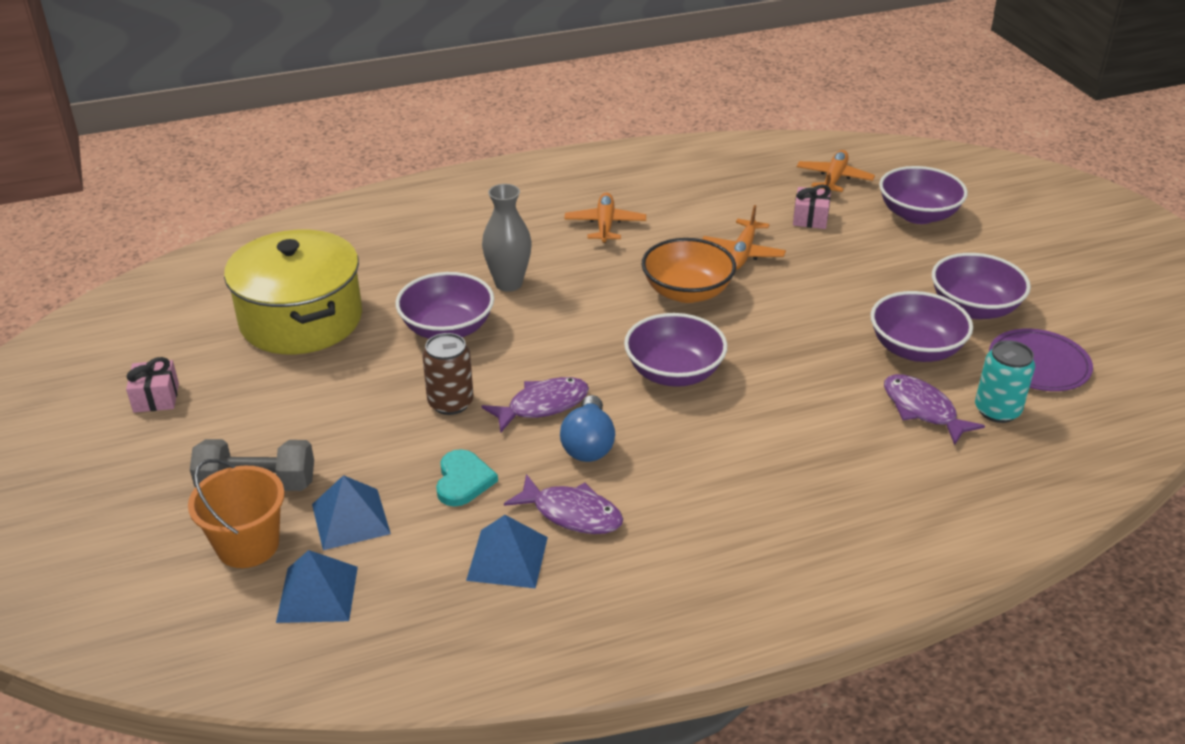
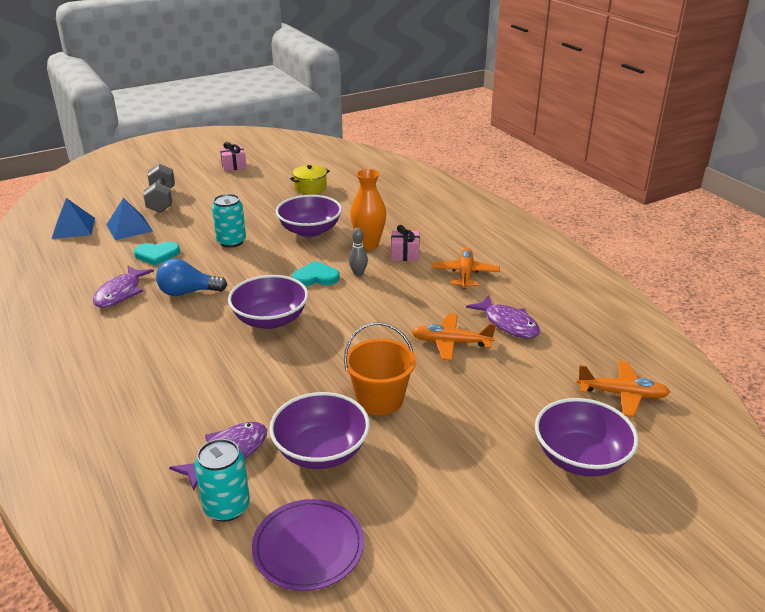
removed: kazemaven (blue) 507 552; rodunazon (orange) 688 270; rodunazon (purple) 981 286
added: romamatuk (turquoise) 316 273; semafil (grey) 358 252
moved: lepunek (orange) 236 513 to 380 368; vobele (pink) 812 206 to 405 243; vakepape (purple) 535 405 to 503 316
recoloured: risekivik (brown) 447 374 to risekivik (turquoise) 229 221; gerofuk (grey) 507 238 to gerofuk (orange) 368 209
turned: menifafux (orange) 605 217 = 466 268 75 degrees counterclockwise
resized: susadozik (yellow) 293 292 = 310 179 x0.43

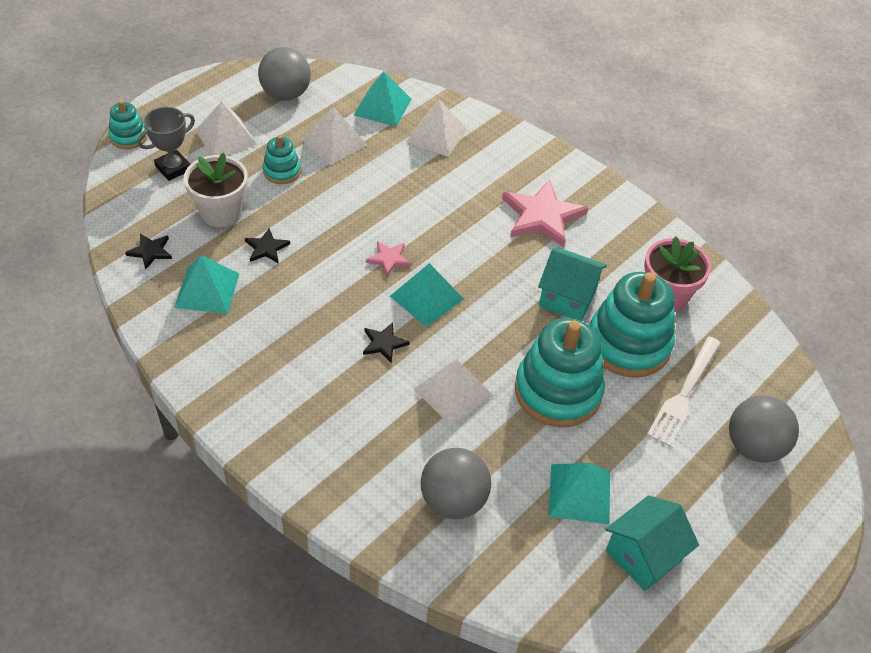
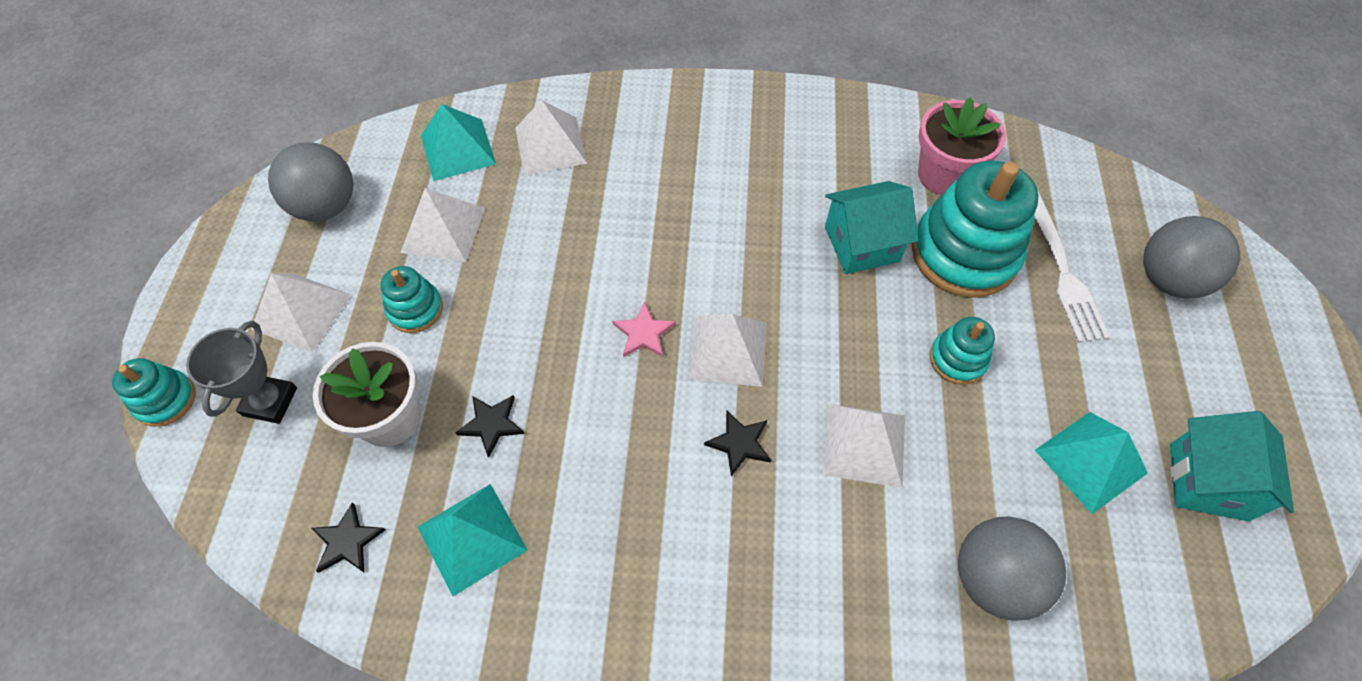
removed: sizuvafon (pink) 545 213
recoloured: kazemaven (turquoise) 427 295 to kazemaven (white) 727 350
resized: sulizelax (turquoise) 560 372 = 962 351 x0.50

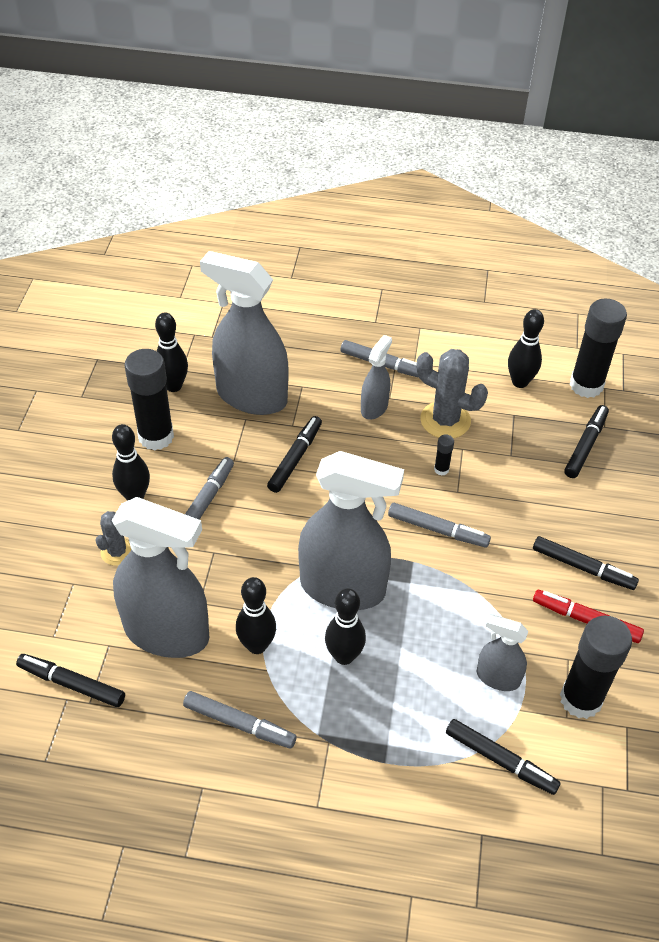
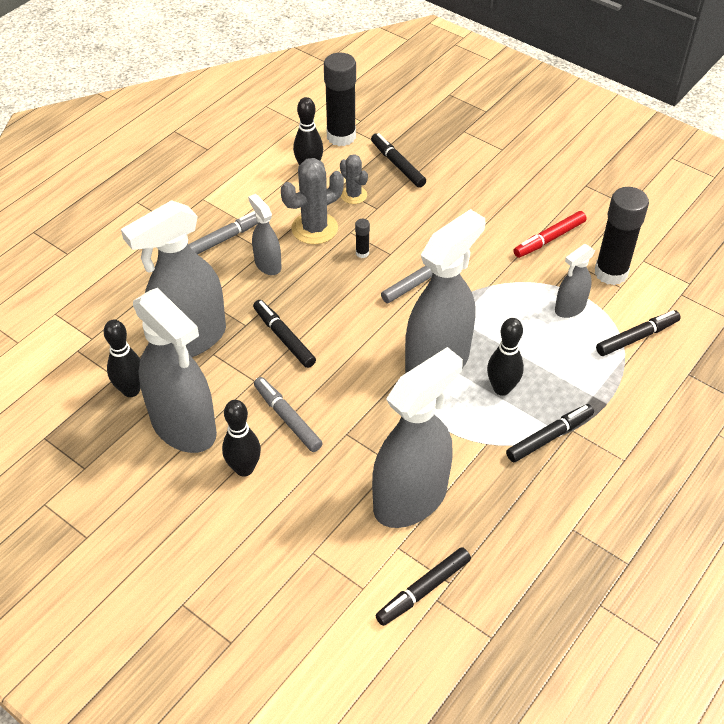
removed: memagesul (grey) 240 720; semafil (black) 256 615
moved: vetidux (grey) 113 538 to 354 179; memagesul (black) 586 563 to 550 433
replaced: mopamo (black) 149 400 to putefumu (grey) 175 370

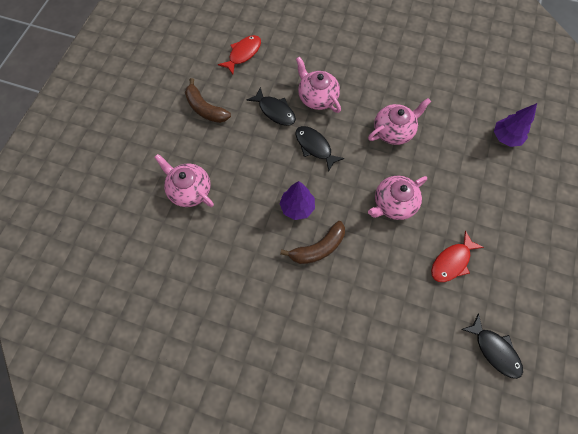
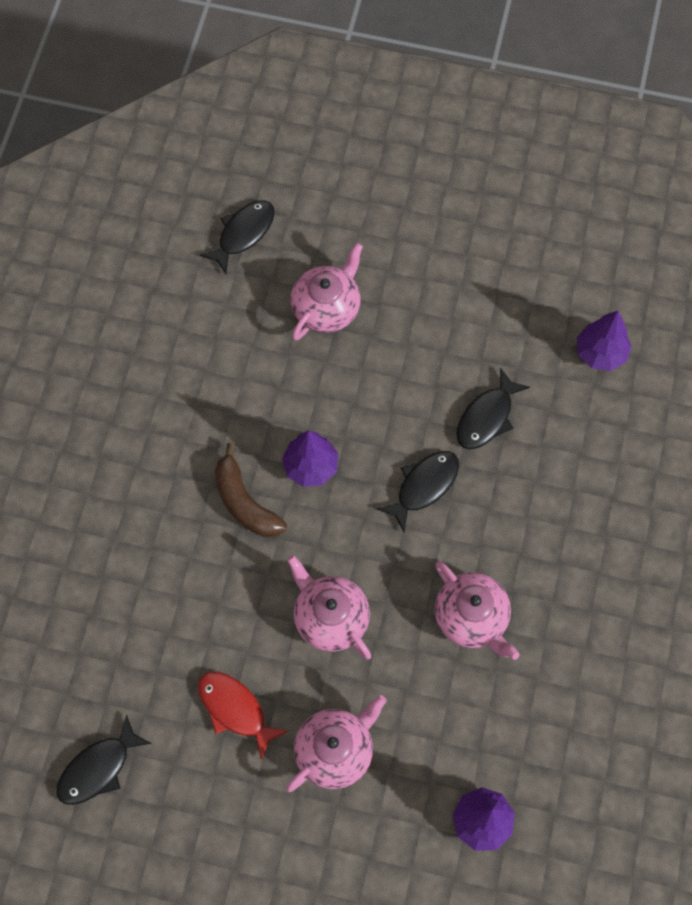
removed: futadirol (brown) 208 100
added: vakepape (black) 237 237
moved: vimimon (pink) 318 84 to 336 743
replaced: vakepape (red) 239 54 to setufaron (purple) 604 341

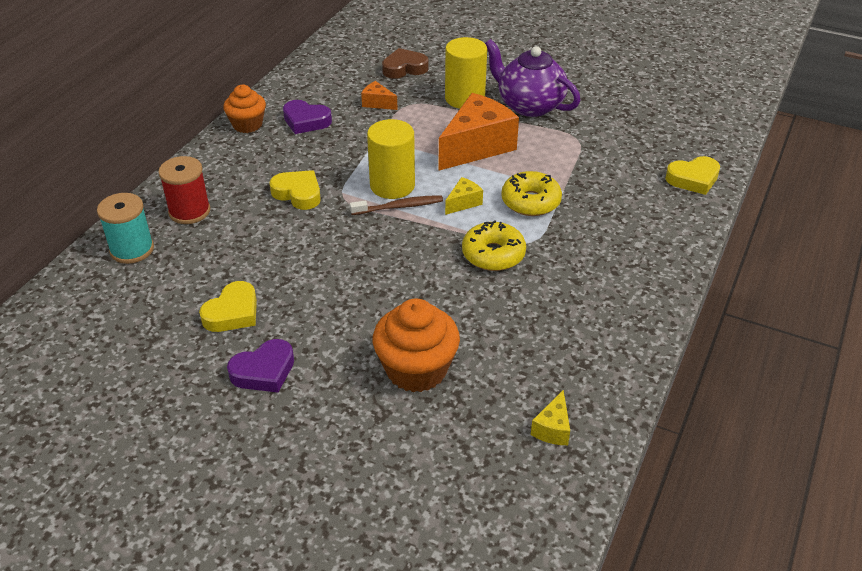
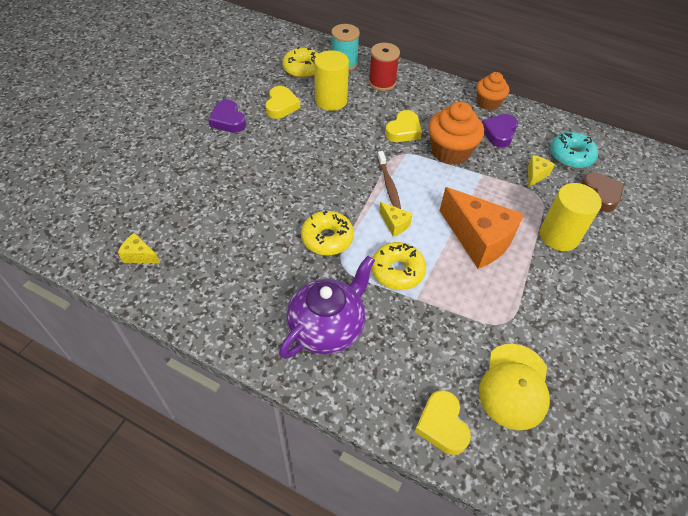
added: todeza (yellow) 300 62; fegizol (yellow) 514 387; todeza (turquoise) 574 150
moved: vimimon (purple) 532 78 to 327 307; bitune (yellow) 391 159 to 331 80; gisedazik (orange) 416 345 to 456 133
recoloured: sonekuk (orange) 379 95 to sonekuk (yellow) 541 171
turned: romamatuk (yellow) 228 306 = 282 102 120 degrees counterclockwise

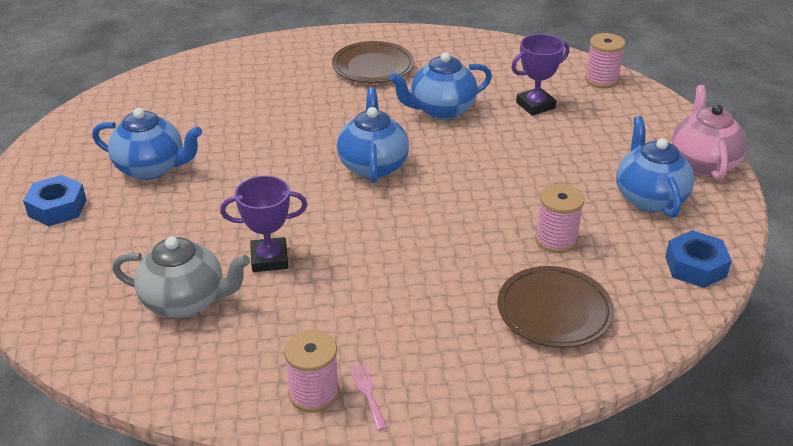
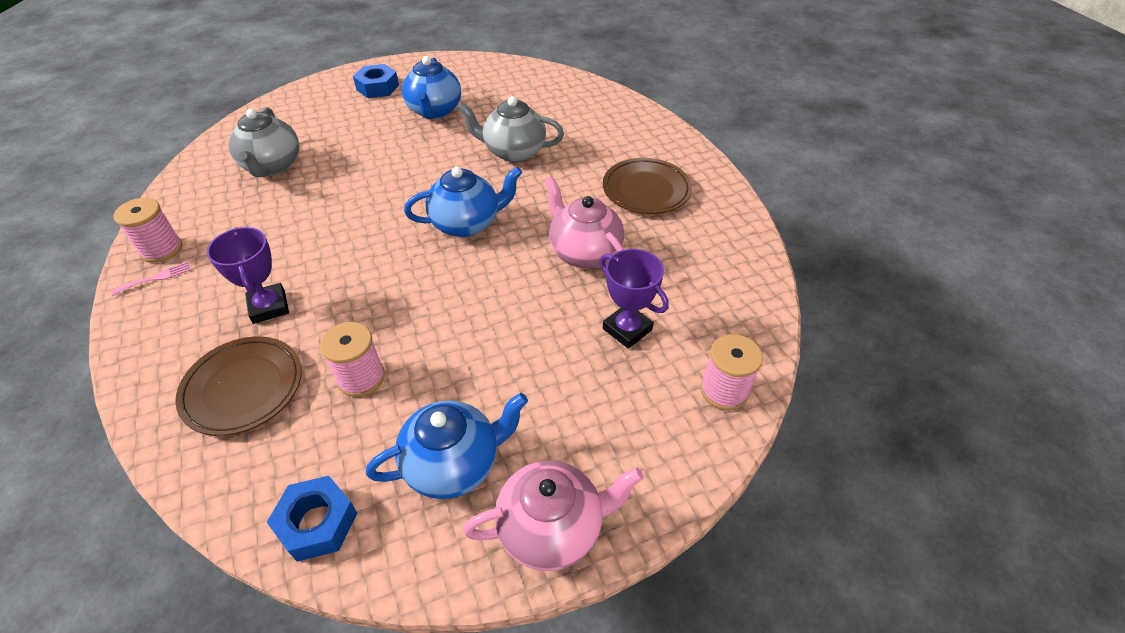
added: vimimon (grey) 510 129
moved: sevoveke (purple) 263 224 to 248 275
recoloured: vimimon (blue) 440 86 to vimimon (pink) 584 222

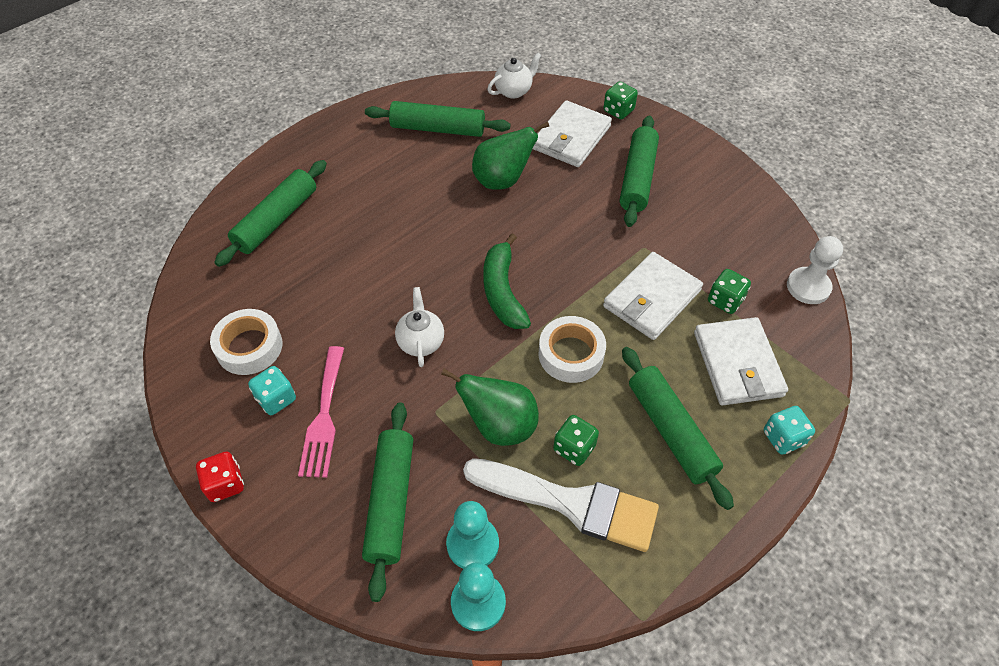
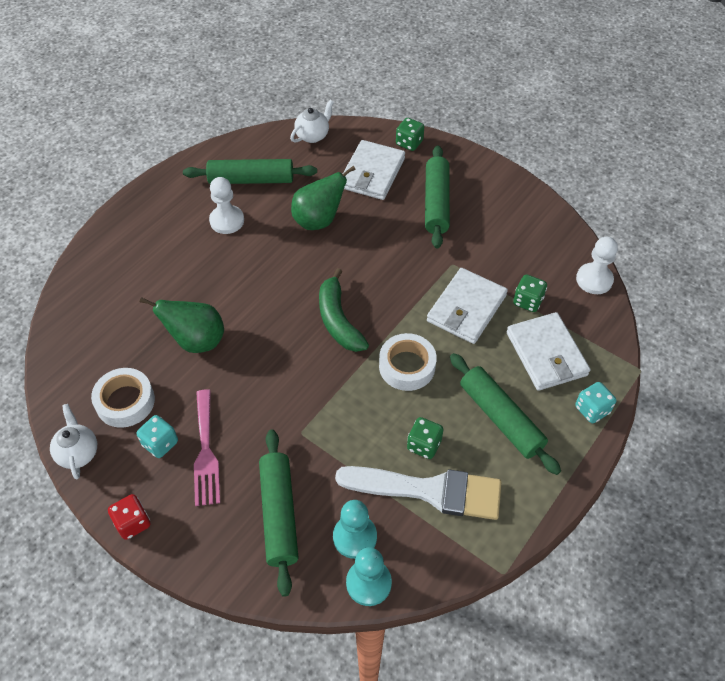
removed: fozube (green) 270 213
added: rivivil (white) 226 205
moved: vimimon (white) 419 327 to 73 441; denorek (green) 490 407 to 182 325

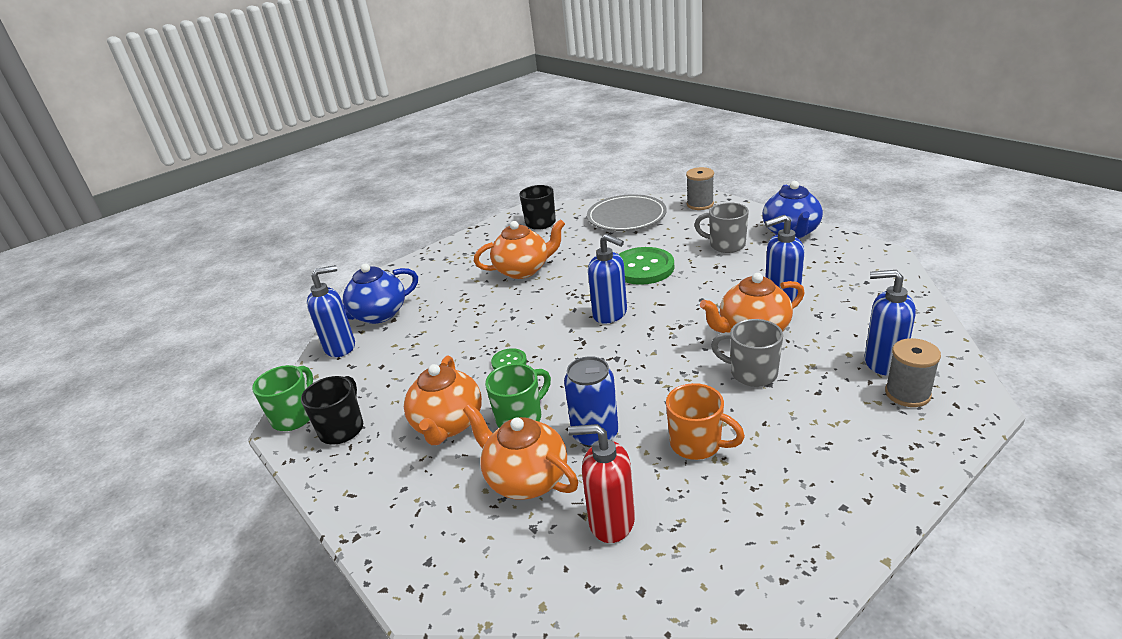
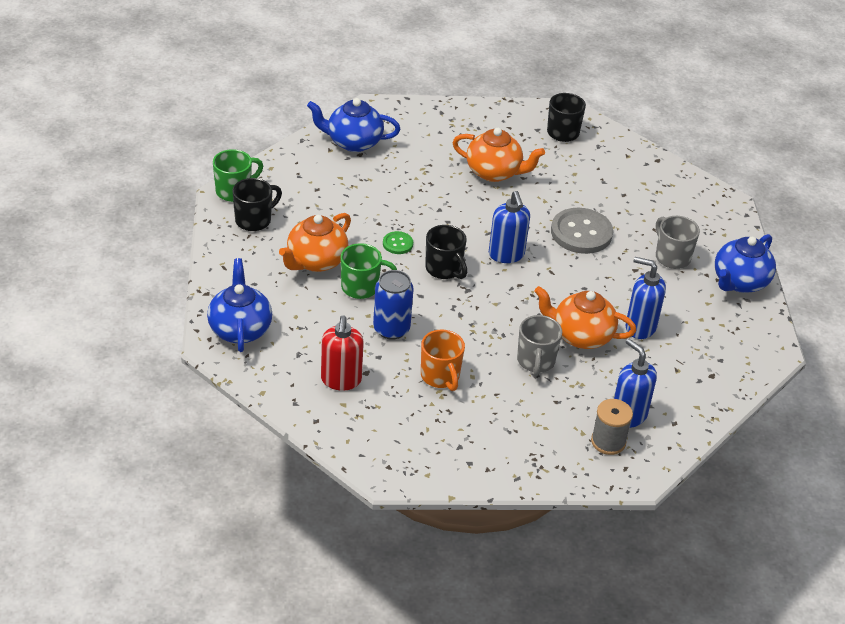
removed: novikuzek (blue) 331 311; vimimon (orange) 520 452; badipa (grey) 627 212; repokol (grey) 700 188
added: vimimon (blue) 239 305; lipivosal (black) 446 252
recoloured: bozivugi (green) 646 266 to bozivugi (grey) 582 231
turned: novikuzek (red) 601 483 = 342 353 135 degrees counterclockwise; lipivosal (grey) 747 353 = 539 345 150 degrees counterclockwise

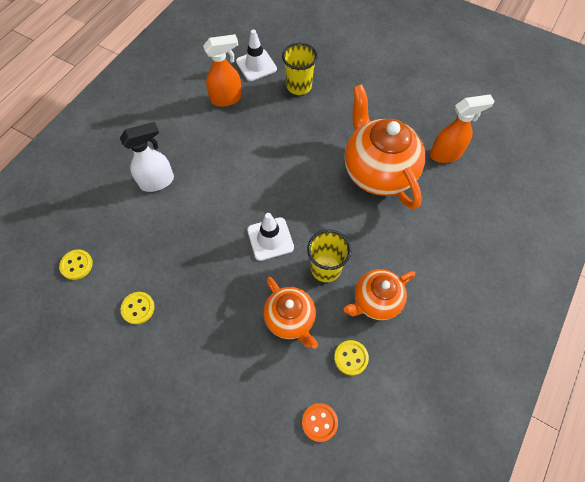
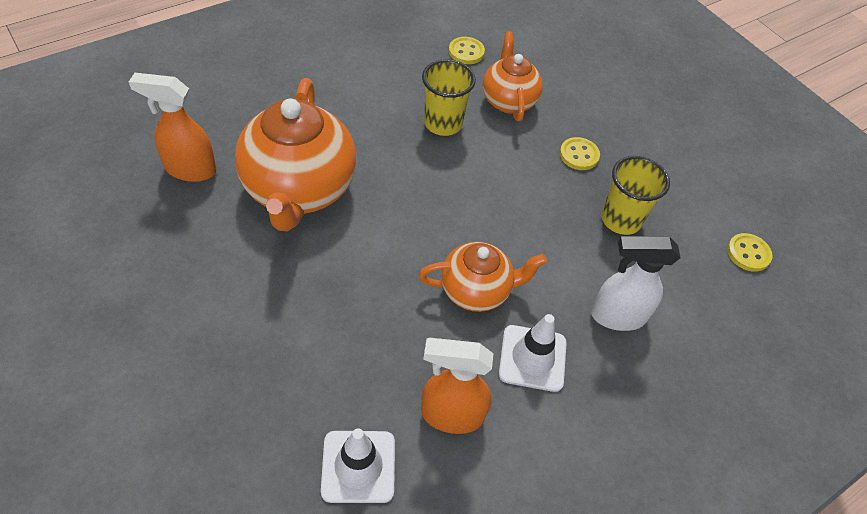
removed: bozivugi (orange) 320 422
moved: vimimon (orange) 379 294 to 483 277; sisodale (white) 270 237 to 533 353; bozivugi (yellow) 138 308 to 580 153; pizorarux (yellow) 300 69 to 635 195

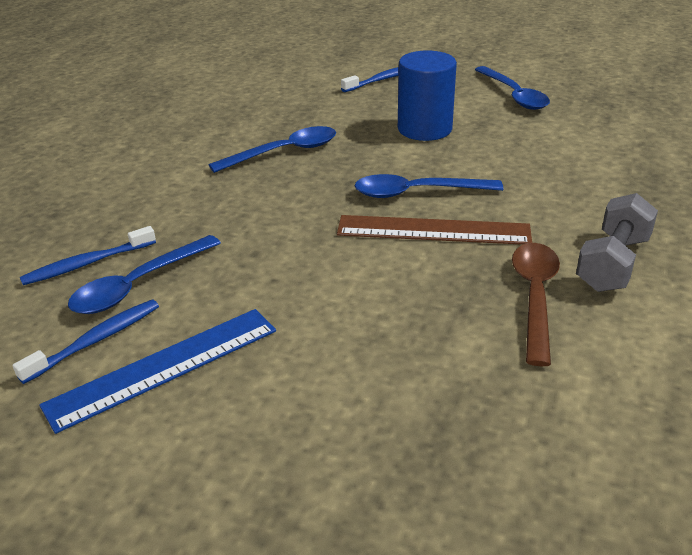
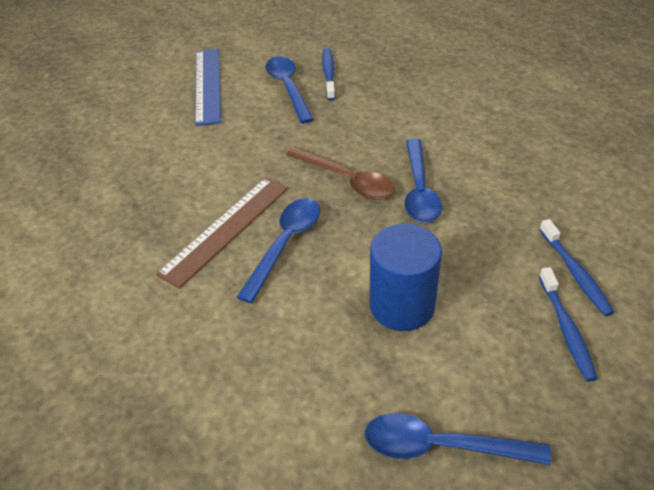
removed: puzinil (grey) 617 242
moved: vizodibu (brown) 536 304 to 340 173; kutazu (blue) 86 342 to 577 267

